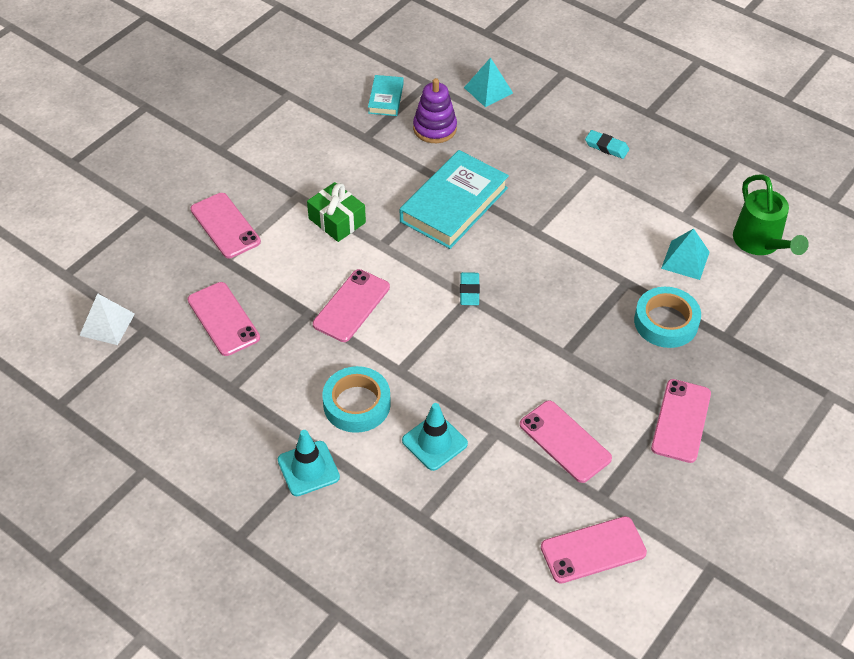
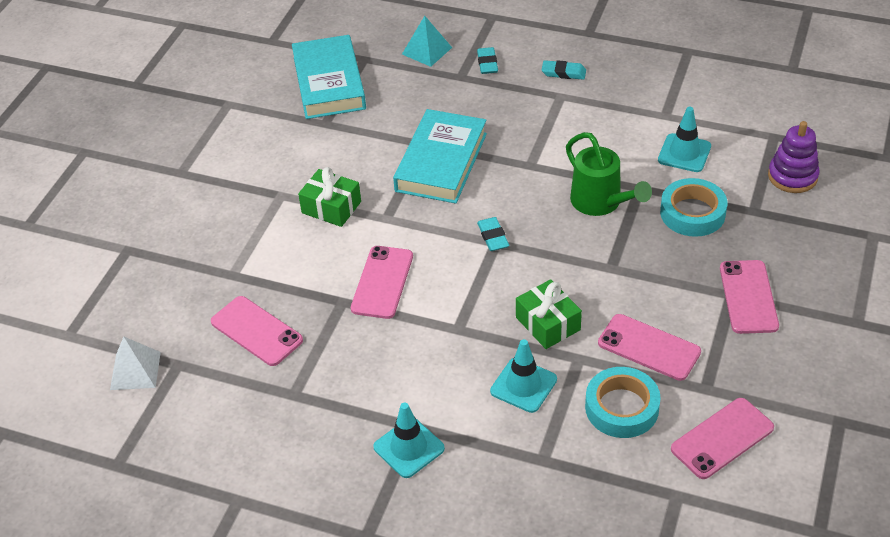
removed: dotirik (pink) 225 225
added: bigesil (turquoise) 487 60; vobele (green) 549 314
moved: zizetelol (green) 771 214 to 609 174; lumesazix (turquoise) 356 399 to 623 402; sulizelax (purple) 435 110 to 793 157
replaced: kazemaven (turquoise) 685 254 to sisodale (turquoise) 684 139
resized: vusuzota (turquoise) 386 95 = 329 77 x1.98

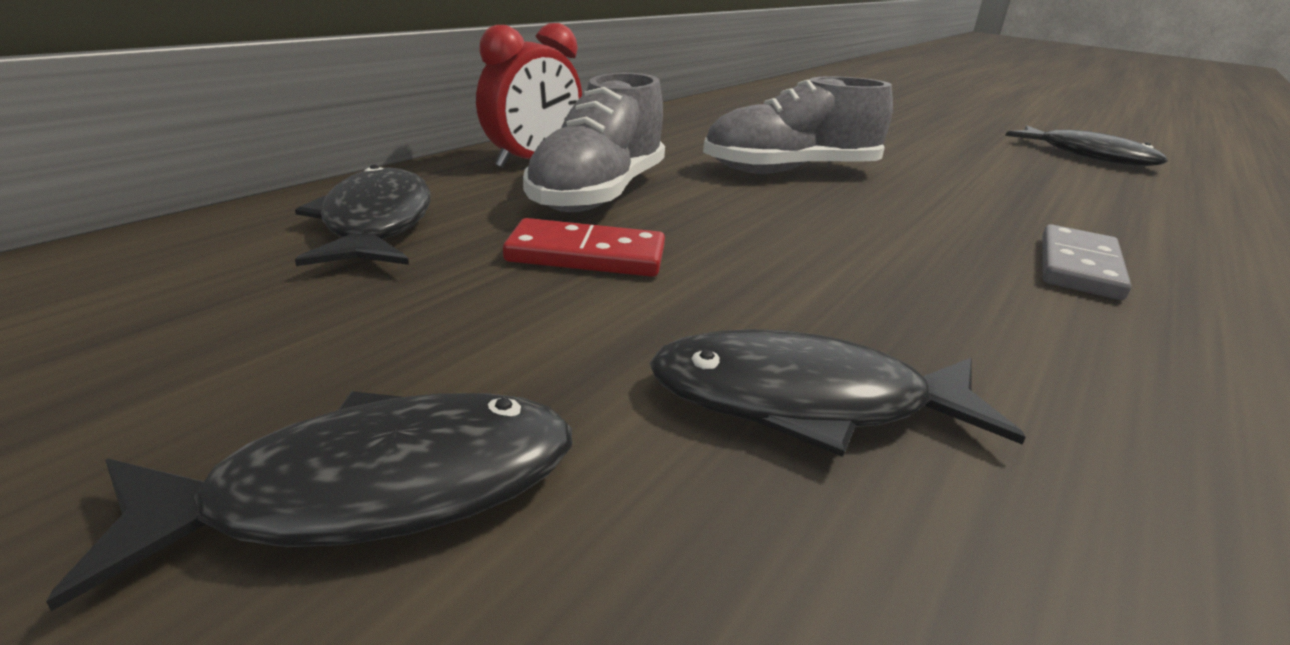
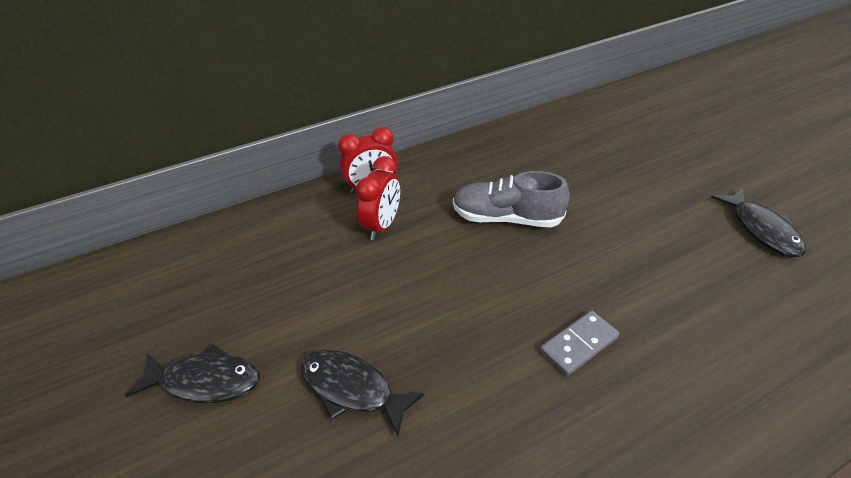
removed: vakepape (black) 363 215; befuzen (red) 584 247
replaced: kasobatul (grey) 594 142 to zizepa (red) 378 198

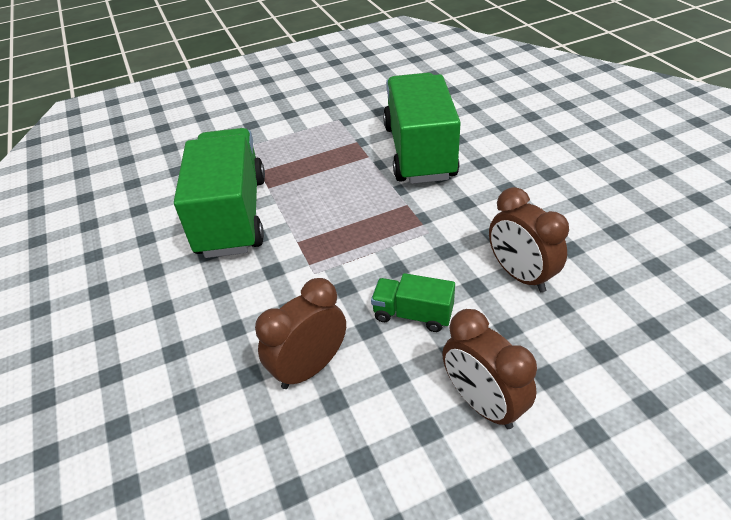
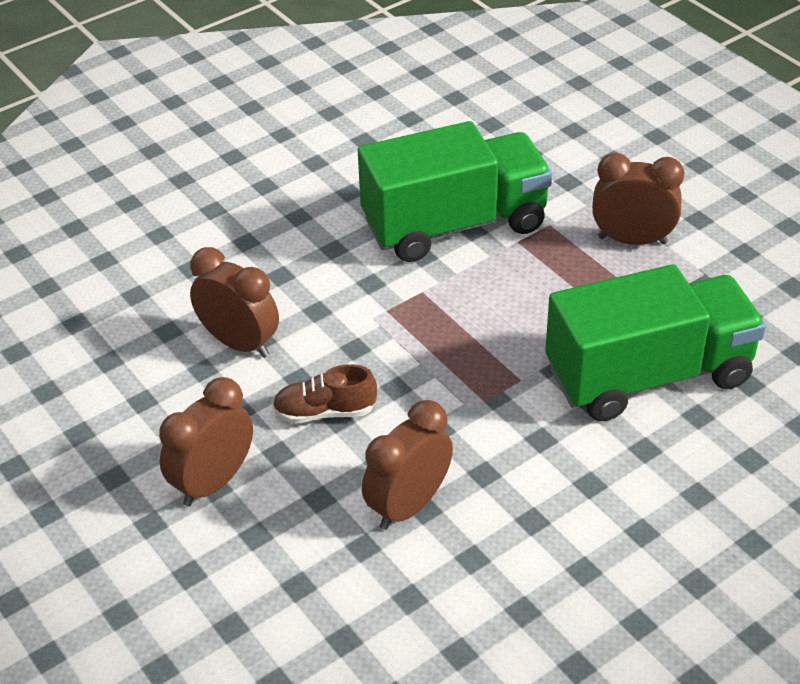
added: zizepa (brown) 638 199
replaced: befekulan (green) 413 302 to kasobatul (brown) 324 394

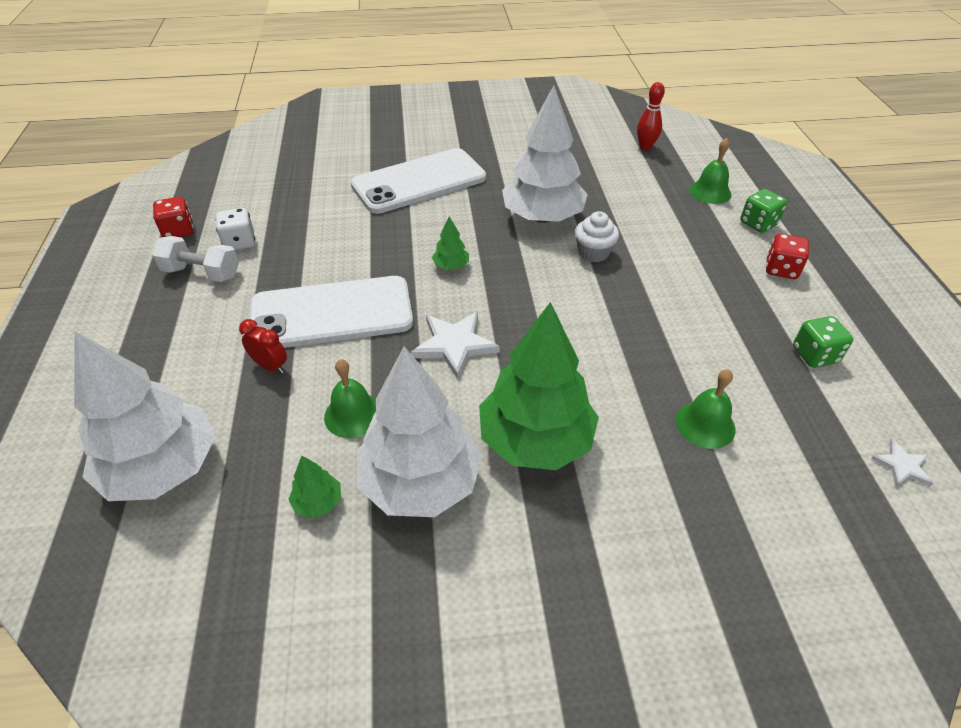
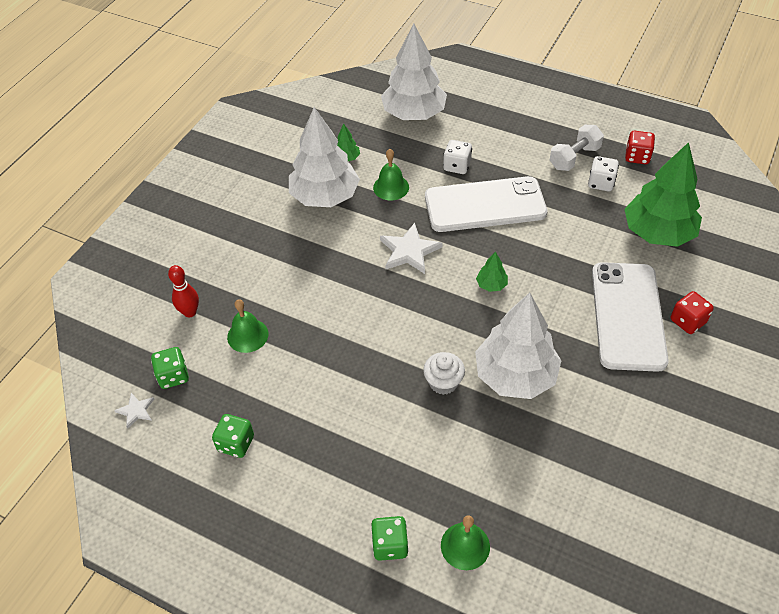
added: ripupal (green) 170 368
moved: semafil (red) 651 116 to 183 291; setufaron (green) 539 386 to 663 194; ripupal (red) 787 256 to 692 312
replaced: zizepa (red) 263 346 to ripupal (white) 457 157
turned: dotirik (white) 331 312 = 486 204 60 degrees clockwise

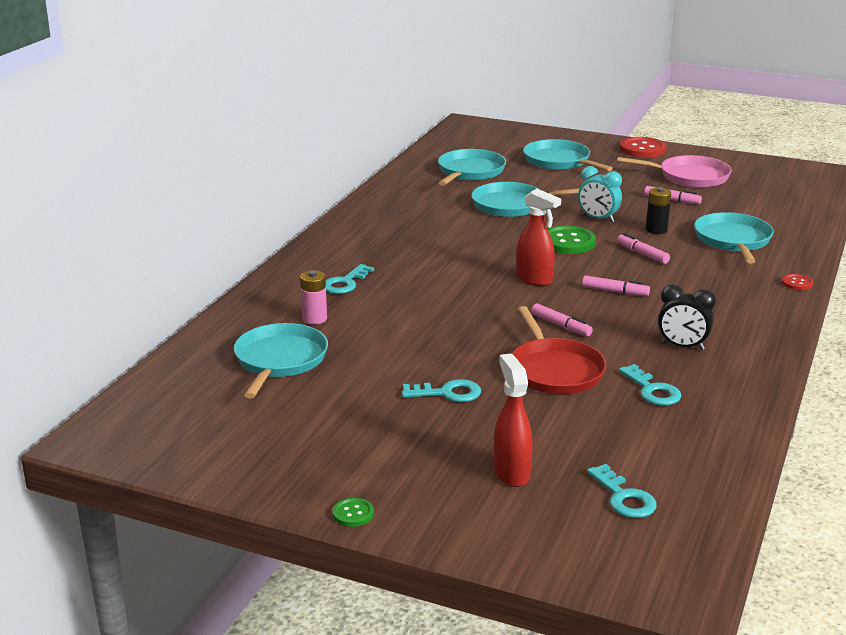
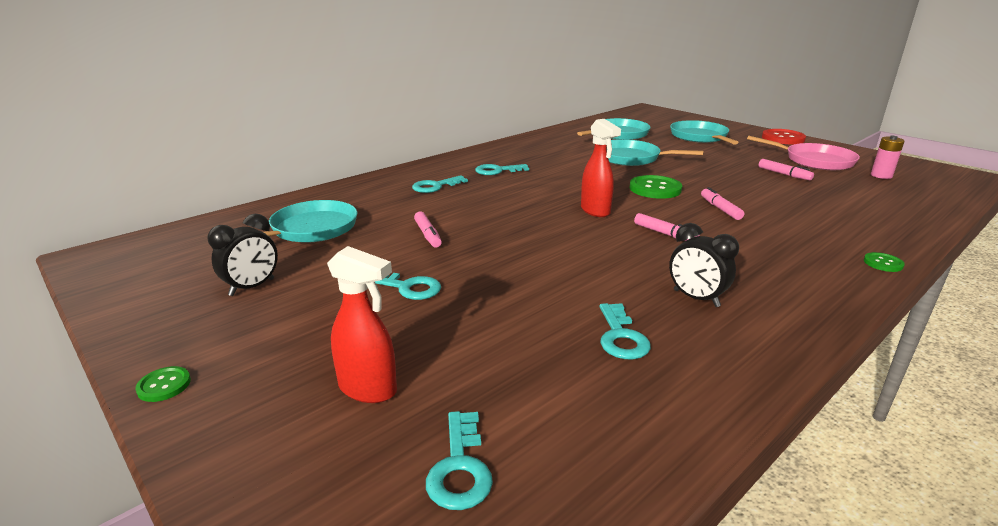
removed: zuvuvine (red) 559 350; zizepa (turquoise) 600 194; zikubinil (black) 658 210; zuvuvine (turquoise) 734 238
added: zizepa (black) 242 255; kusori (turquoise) 502 169
moved: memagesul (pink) 562 319 to 428 230; zikubinil (pink) 313 297 to 888 157
recoloured: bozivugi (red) 797 282 to bozivugi (green) 884 262
turned: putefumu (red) 513 420 = 362 324 105 degrees clockwise

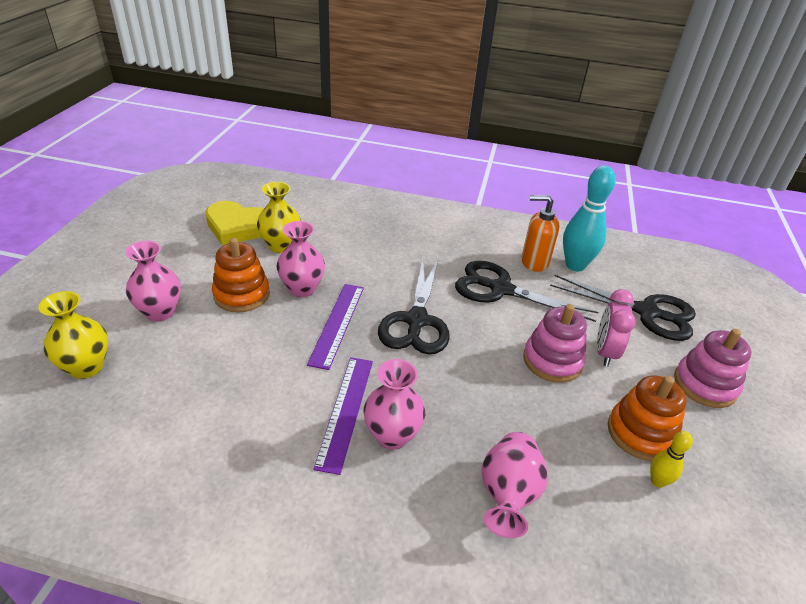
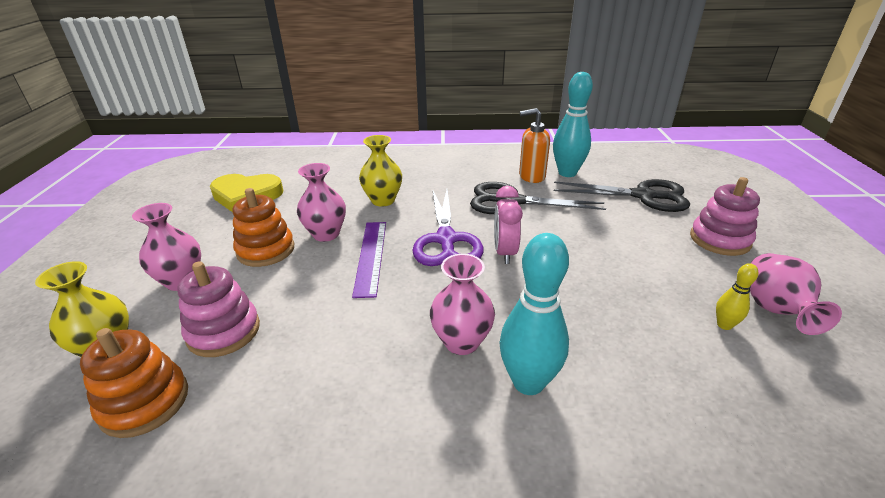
removed: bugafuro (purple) 343 416
added: semafil (turquoise) 534 314
moved: sulizelax (orange) 647 418 to 134 383; sulizelax (pink) 555 343 to 219 309; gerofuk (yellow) 279 217 to 380 171; zizepa (pink) 616 328 to 508 225; gerofuk (pink) 514 485 to 796 294
recoloured: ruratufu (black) 414 307 to ruratufu (purple) 448 228

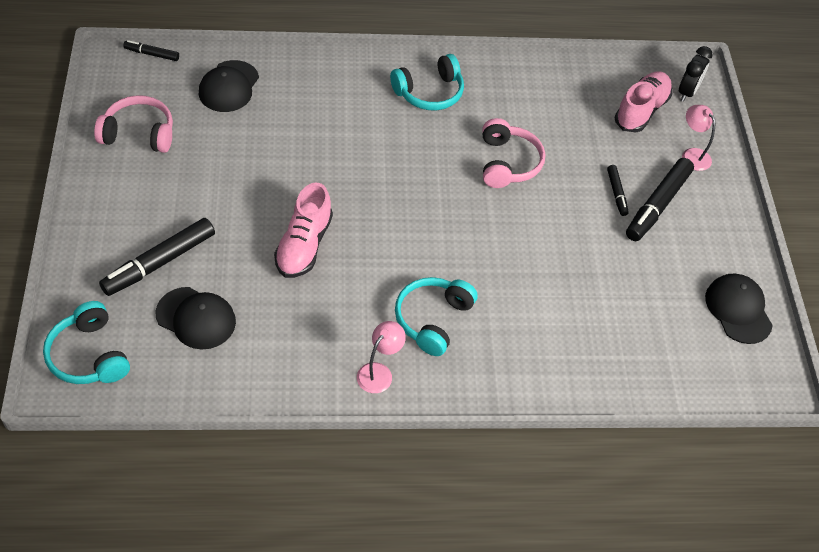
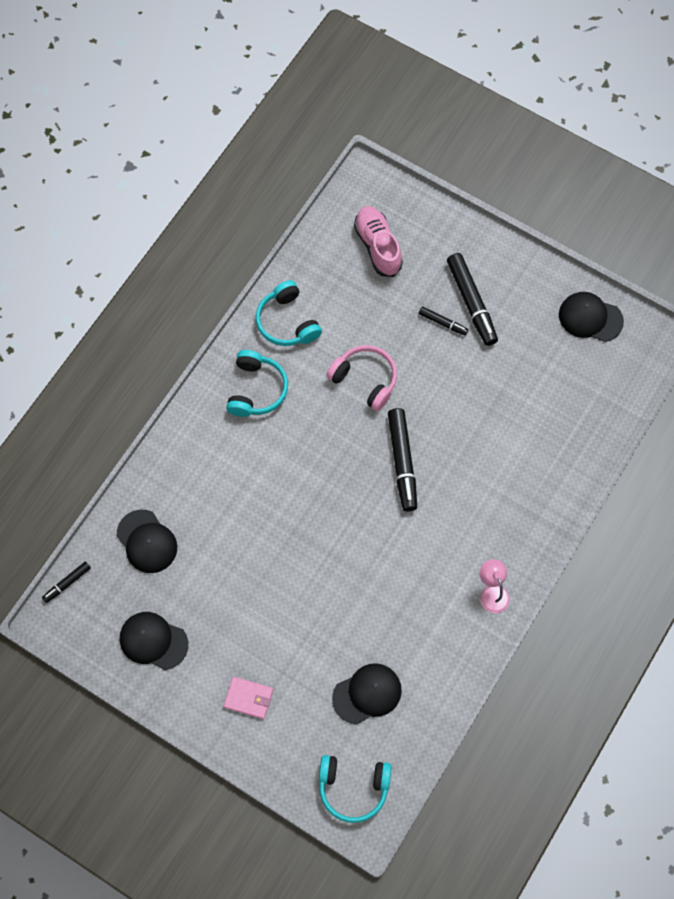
removed: kasobatul (pink) 303 230; zizepa (black) 695 74; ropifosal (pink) 698 138
added: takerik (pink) 248 698
moved: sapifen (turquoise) 436 316 to 289 313; memagesul (black) 157 257 to 402 459
replaced: sapifen (pink) 133 124 to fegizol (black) 154 641

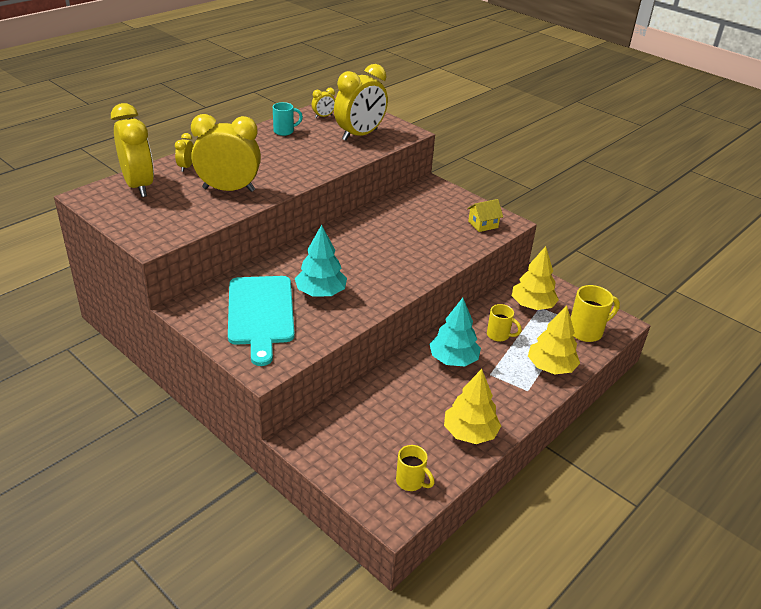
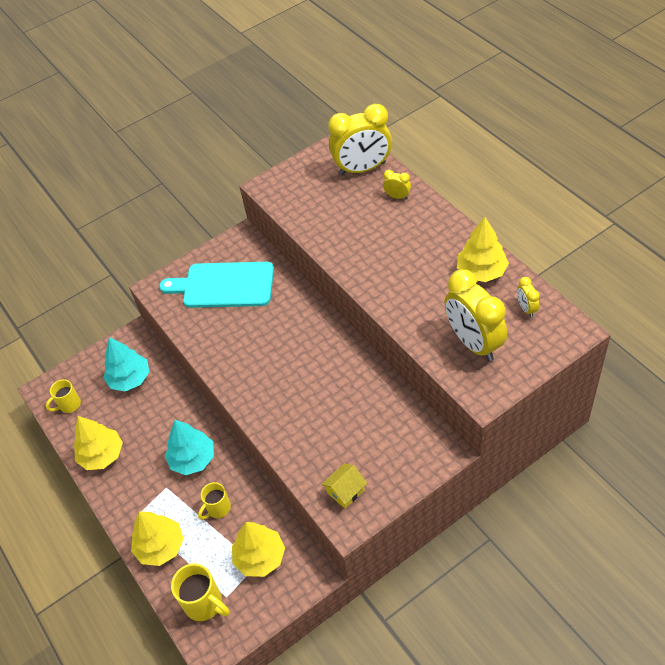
removed: zizepa (yellow) 226 153
moved: setufaron (turquoise) 321 261 to 126 364
replaced: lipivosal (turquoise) 288 119 to setufaron (yellow) 483 249
turned: lipivosal (yellow) 595 313 = 200 592 45 degrees counterclockwise; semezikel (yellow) 485 215 = 344 486 60 degrees clockwise

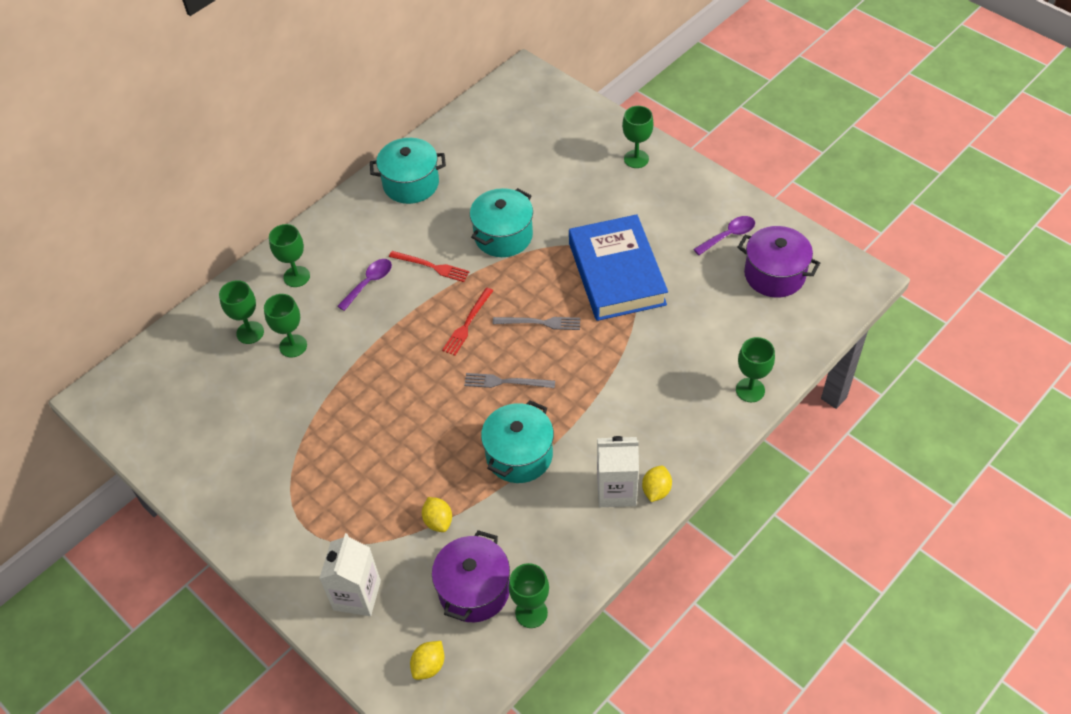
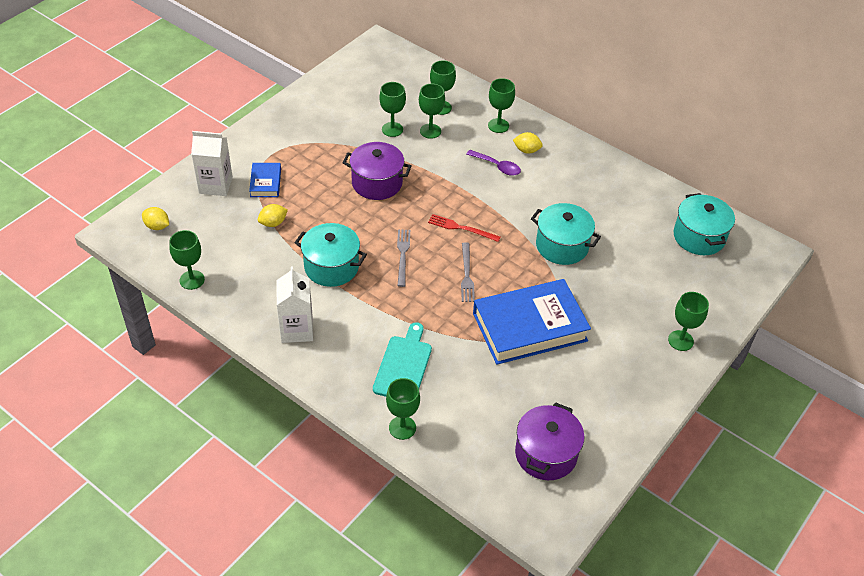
removed: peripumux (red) 429 266; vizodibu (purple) 724 235
added: vusuzota (blue) 265 180; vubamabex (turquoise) 402 359; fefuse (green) 392 109
moved: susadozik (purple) 471 576 to 377 171; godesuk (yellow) 657 484 to 528 143; susadozik (turquoise) 408 171 to 704 224

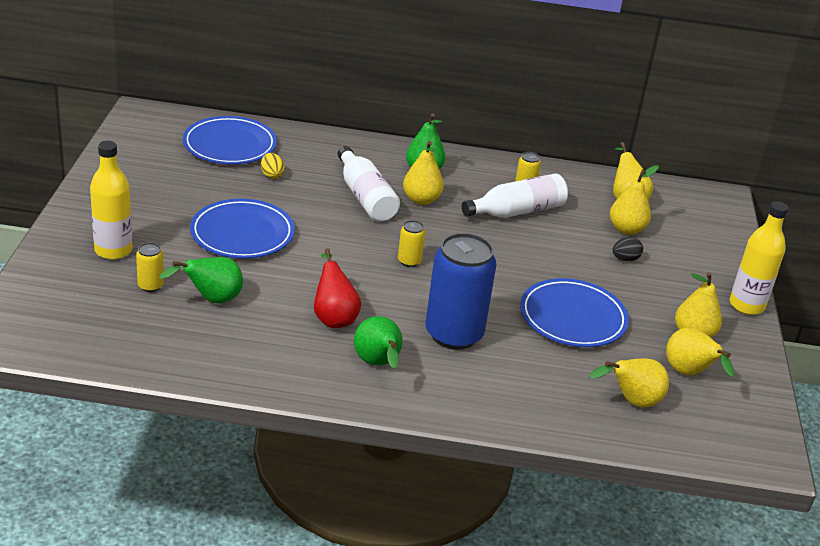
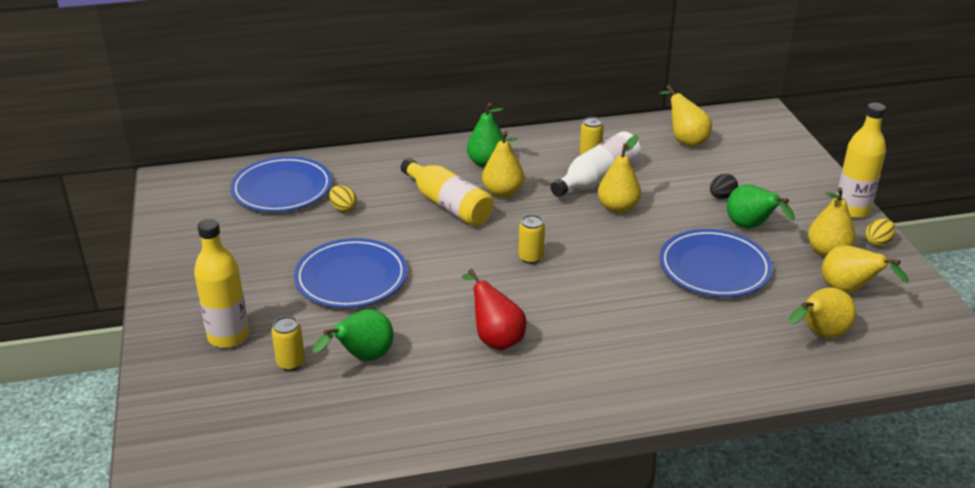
removed: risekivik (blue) 461 291
added: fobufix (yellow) 880 233
moved: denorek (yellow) 634 200 to 619 174; denorek (green) 378 342 to 761 206
recoloured: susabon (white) 368 184 to susabon (yellow) 447 192

